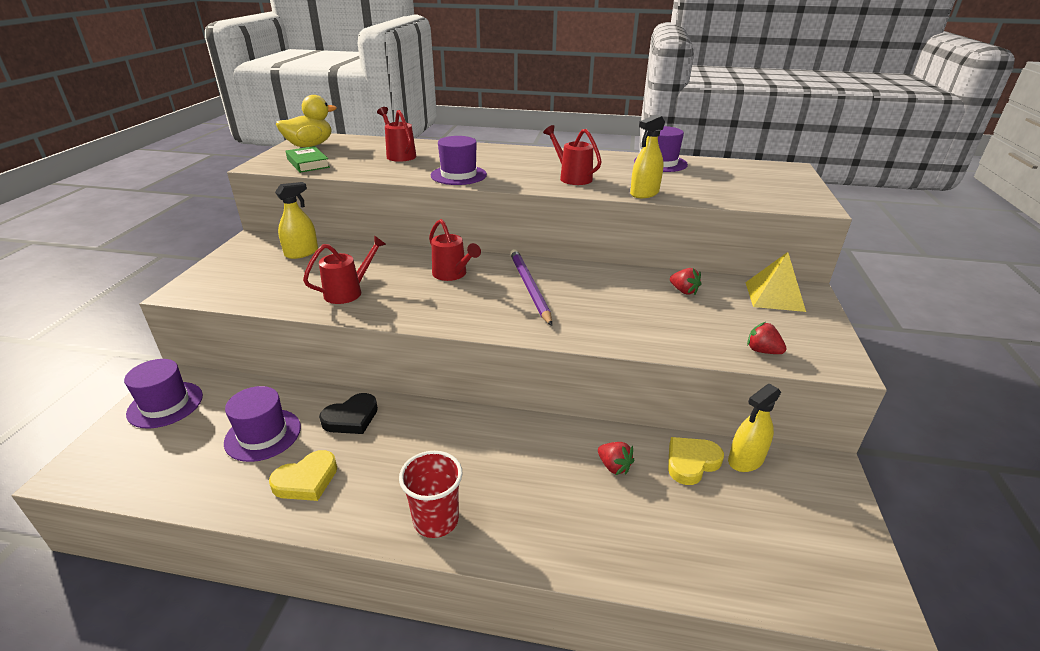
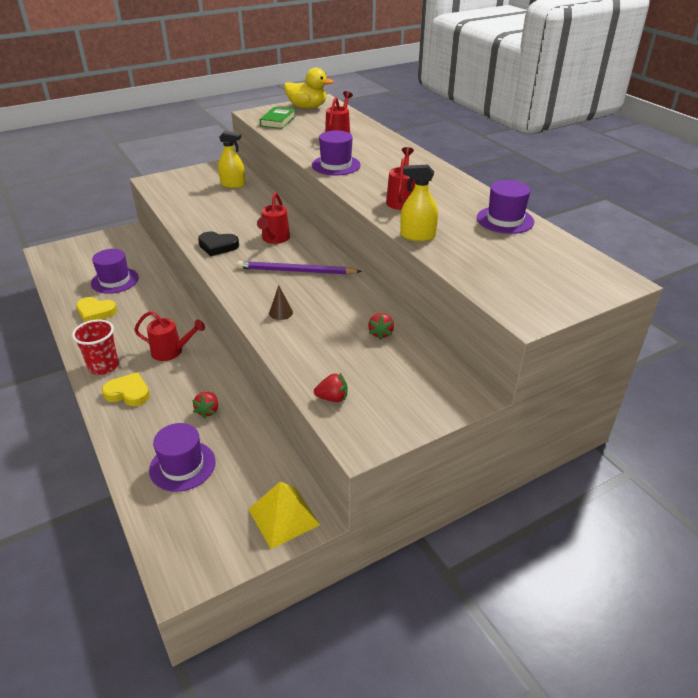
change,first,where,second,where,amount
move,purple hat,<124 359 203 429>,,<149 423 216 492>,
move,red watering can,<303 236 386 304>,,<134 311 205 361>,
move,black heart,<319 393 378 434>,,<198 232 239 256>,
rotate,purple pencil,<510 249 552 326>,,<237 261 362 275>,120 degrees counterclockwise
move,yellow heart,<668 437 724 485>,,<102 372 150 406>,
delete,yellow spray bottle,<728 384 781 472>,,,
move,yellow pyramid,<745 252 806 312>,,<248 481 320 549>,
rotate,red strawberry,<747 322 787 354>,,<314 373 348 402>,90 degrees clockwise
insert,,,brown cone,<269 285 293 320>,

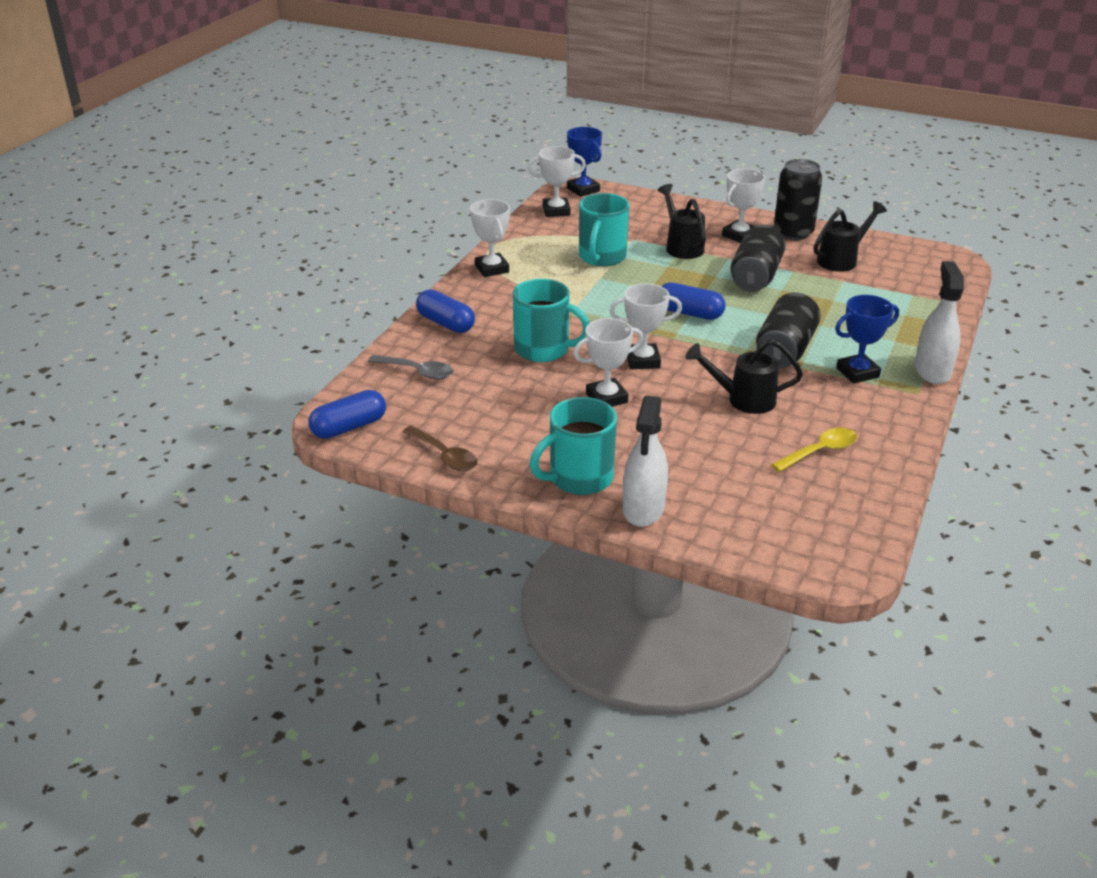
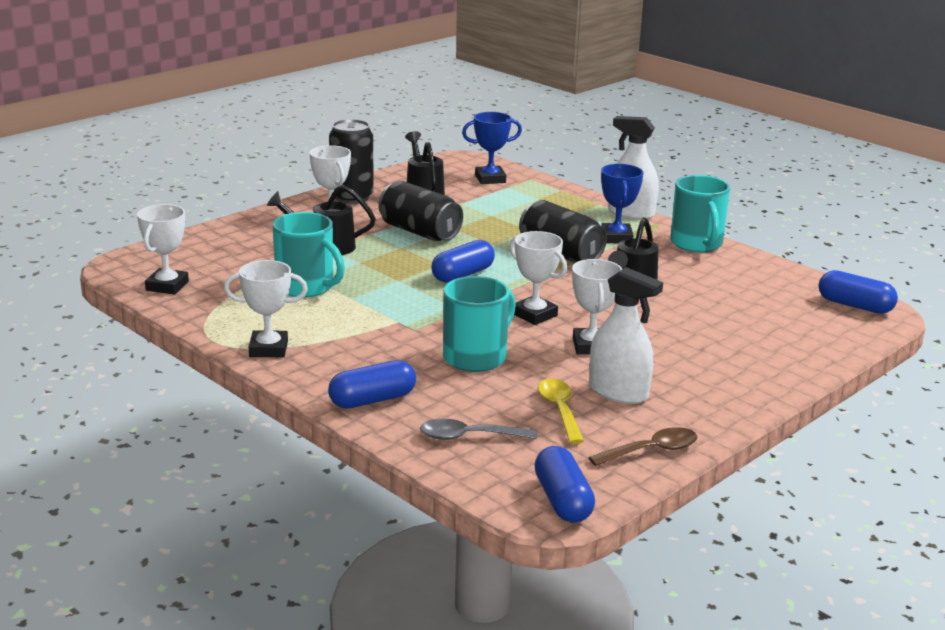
change,first,where,second,where,amount
rotate,grey spoon,<368 355 453 379>,,<420 419 537 440>,135 degrees counterclockwise
move,turquoise mug,<530 397 617 495>,,<670 175 730 252>,
move,blue trophy,<567 127 602 197>,,<462 112 522 184>,
rotate,white trophy,<610 284 682 369>,,<510 231 567 325>,60 degrees counterclockwise
move,white spray bottle,<623 395 668 527>,,<589 267 663 404>,
move,yellow spoon,<771 428 857 472>,,<538 378 584 444>,
insert,,,blue capsule,<819 270 898 314>,

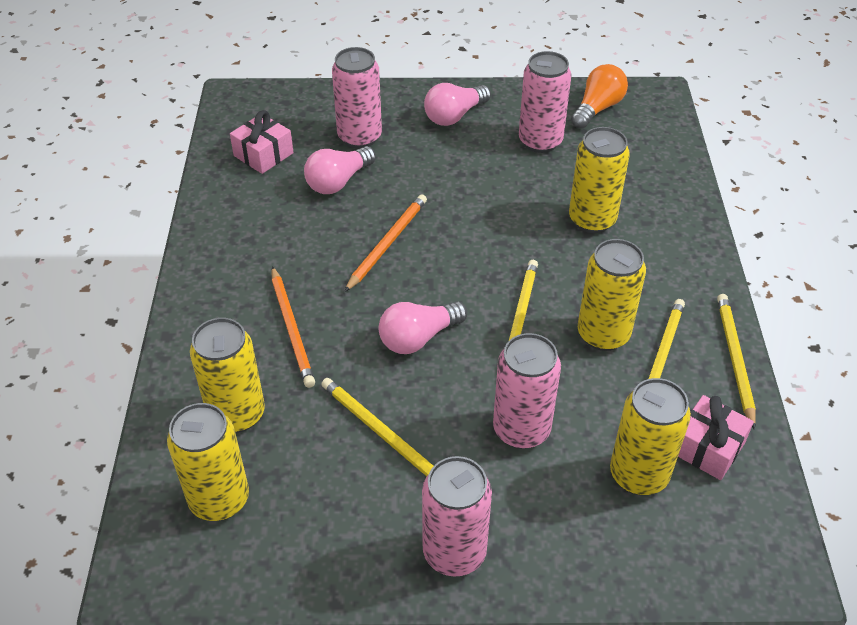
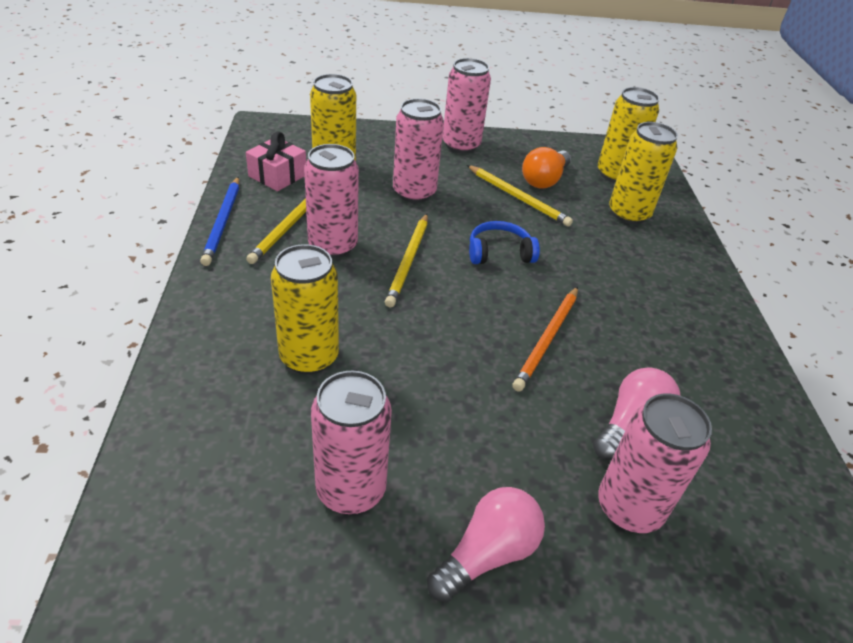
change,first,where,second,where,amount
delete,pink gift,<230 110 294 174>,,,
delete,orange pencil,<272 266 315 388>,,,
replace,pink light bulb,<379 301 467 354>,blue headphones,<469 221 540 264>,
move,orange light bulb,<571 64 628 129>,,<522 147 571 189>,
recolor,yellow can,<578 239 646 351>,pink can,<304 144 359 258>,
recolor,yellow pencil,<717 294 756 430>,blue pencil,<200 177 239 266>,

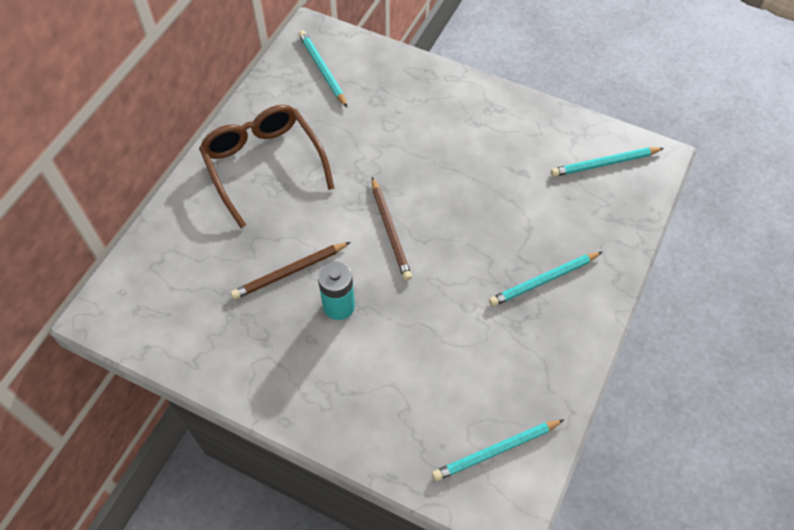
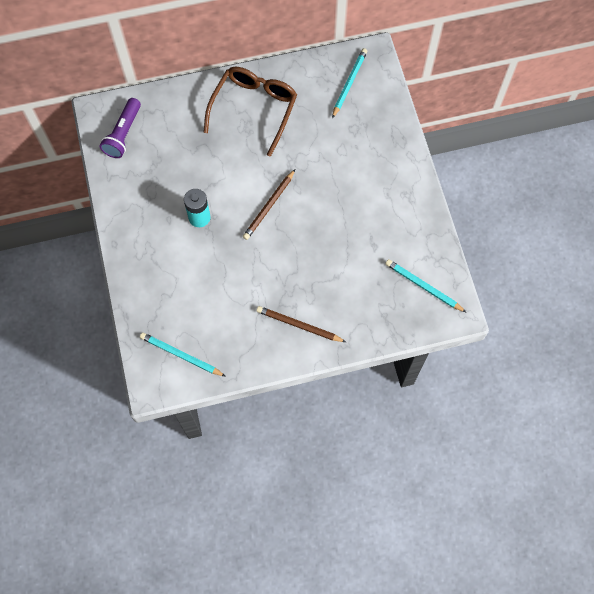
change,first,where,second,where,amount
move,brown pencil,<231 242 350 300>,,<256 306 346 342>,
delete,turquoise pencil,<489 252 602 306>,,,
insert,,,purple flashlight,<100 98 141 158>,

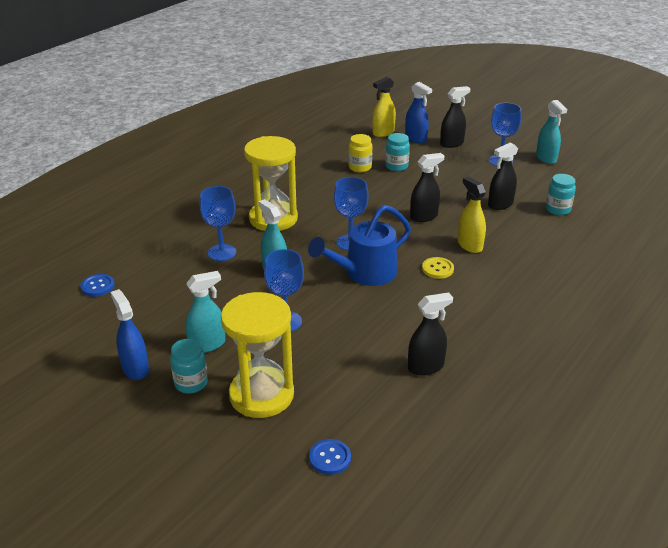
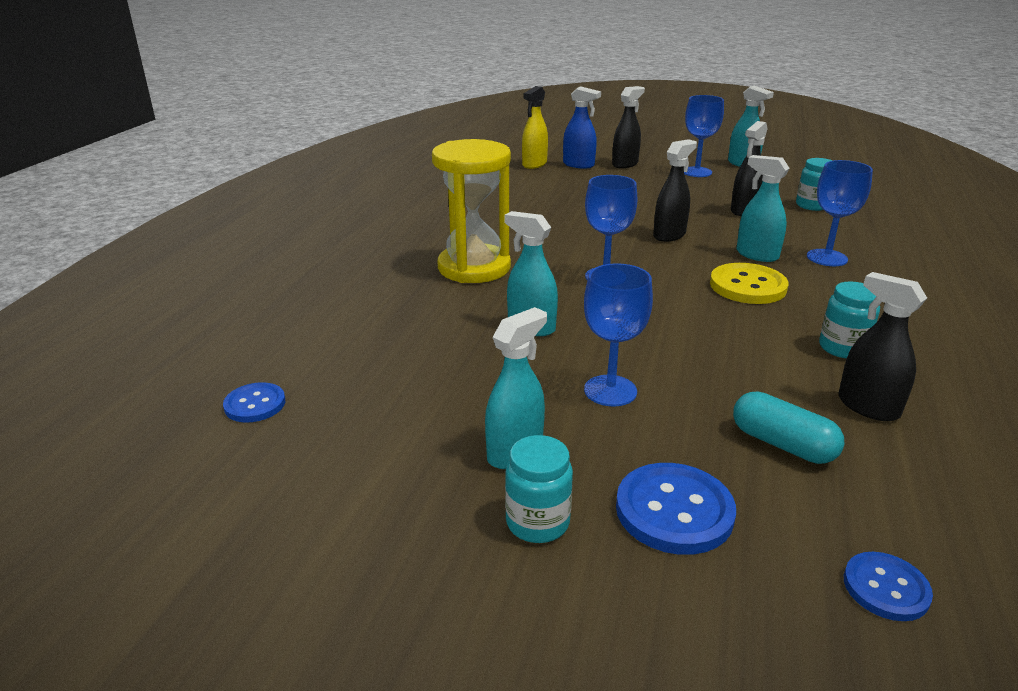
change,first,where,second,where,amount
delete,blue spray bottle,<111 289 149 380>,,,
move,blue goblet,<200 186 236 261>,,<807 160 873 266>,
replace,yellow hourglass,<221 292 294 418>,blue button,<616 463 736 555>,
delete,blue watering can,<308 205 411 286>,,,
delete,yellow jar,<348 134 372 172>,,,
move,turquoise jar,<385 133 410 171>,,<819 281 880 358>,
rotate,black spray bottle,<408 292 453 376>,,<838 272 927 421>,90 degrees counterclockwise
resize,yellow button,<422 257 454 279>,,<710 263 788 304>,x1.64
recolor,yellow spray bottle,<458 176 486 253>,turquoise spray bottle,<737 155 790 262>,
insert,,,turquoise capsule,<733 392 845 464>,

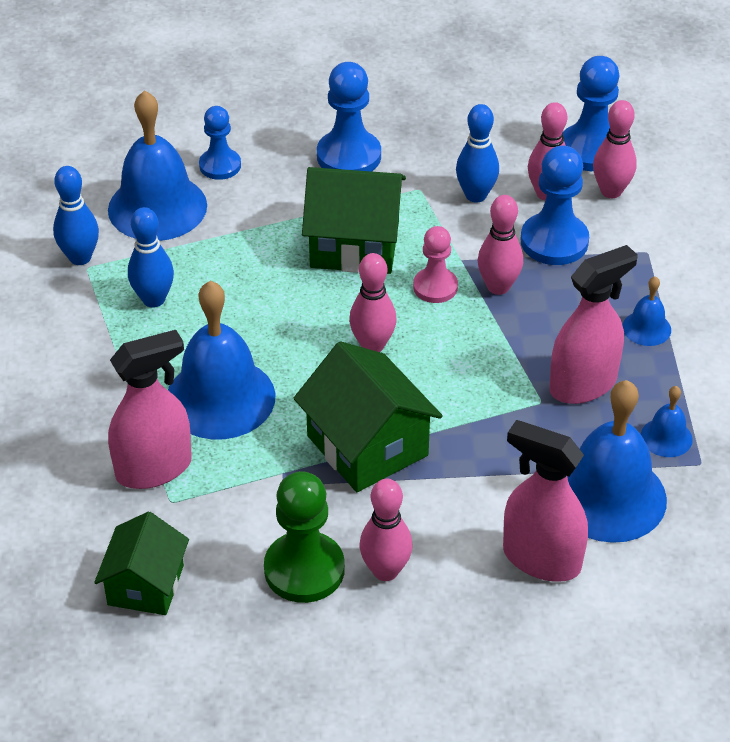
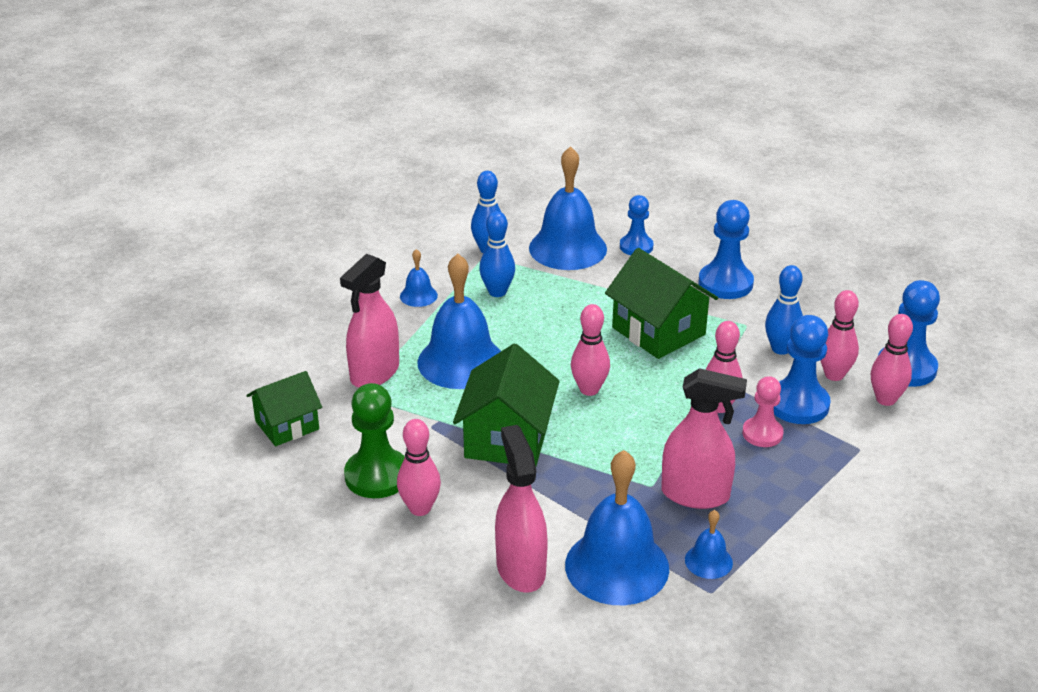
change,first,where,second,where,amount
rotate,pink spray bottle,<108 330 192 489>,,<340 254 399 388>,105 degrees clockwise
move,pink pawn,<413 226 458 303>,,<742 376 784 447>,
move,blue bell,<622 276 671 346>,,<400 249 438 307>,

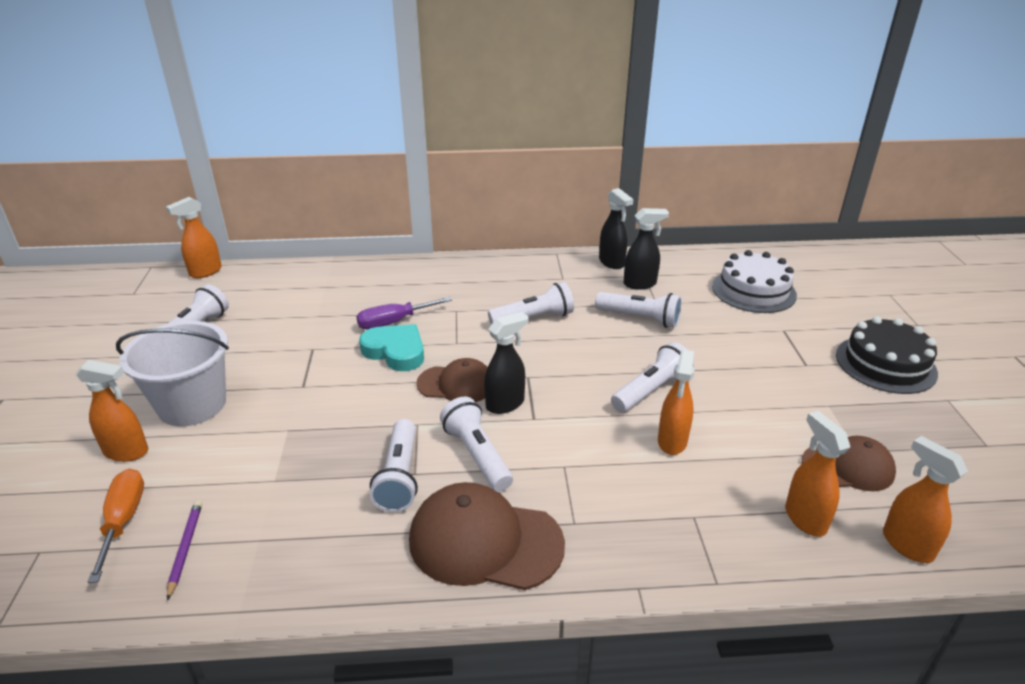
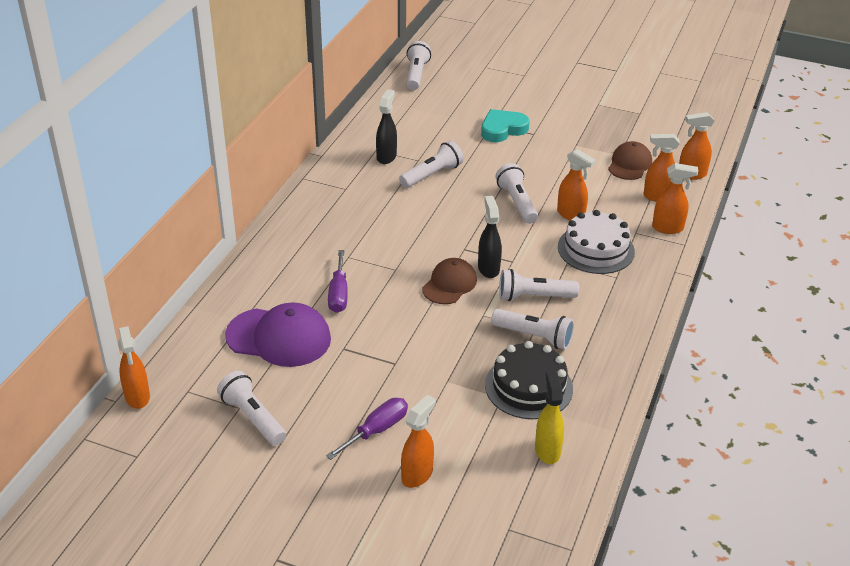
change,first,where,second,where,amount
delete,orange screwdriver,<88 469 144 583>,,,
replace,white bucket,<116 321 229 426>,purple screwdriver,<326 398 408 460>,
replace,purple pencil,<167 500 202 601>,yellow spray bottle,<535 370 564 464>,
move,turquoise heart,<359 324 424 371>,,<481 109 529 142>,
delete,brown cap,<409 482 565 590>,,,
move,white flashlight,<488 282 574 325>,,<406 41 431 90>,
delete,black spray bottle,<599 188 633 269>,,,
move,white cake,<712 250 797 313>,,<558 210 635 274>,
move,black cake,<836 316 938 394>,,<485 341 573 419>,
insert,,,purple cap,<225 302 331 367>,
insert,,,orange spray bottle,<652 163 698 234>,

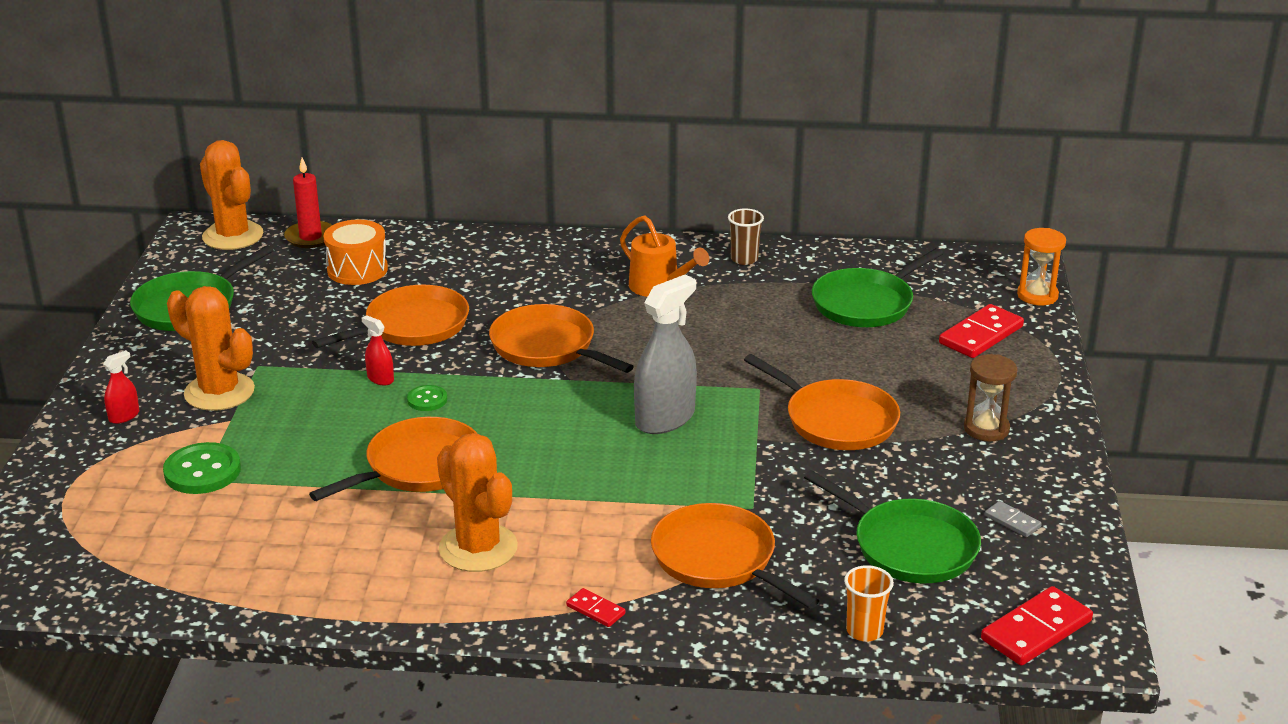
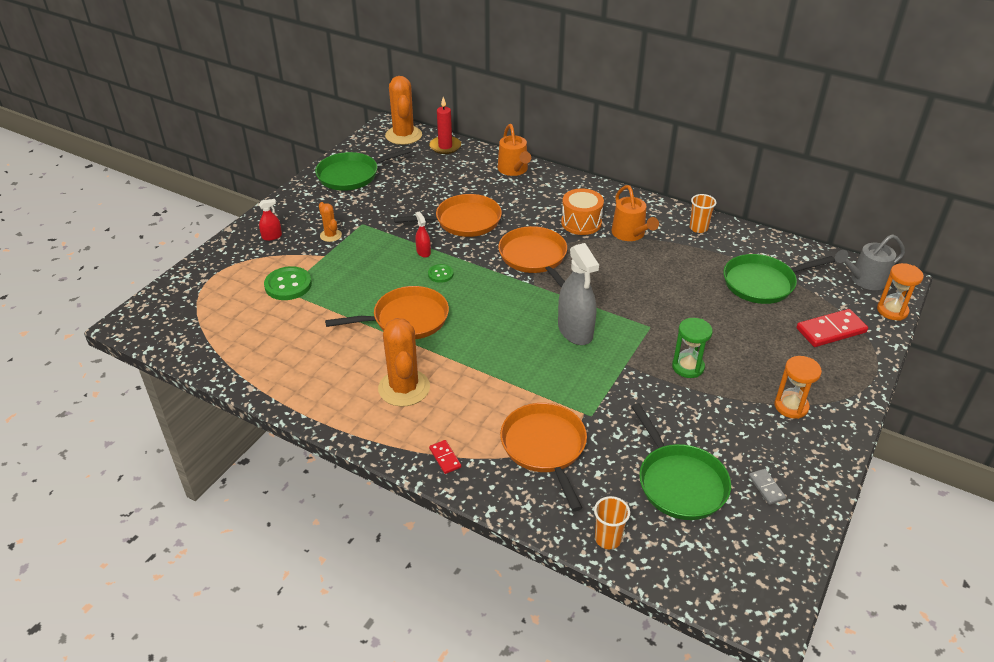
change,first,where,second,where,amount
resize,orange cactus,<167 286 255 411>,,<319 202 342 242>,x0.51
move,orange drum,<323 219 388 285>,,<561 188 604 235>,
rotate,grey spray bottle,<634 275 697 434>,,<558 243 599 345>,90 degrees clockwise
recolor,brown cup,<728 208 764 265>,orange cup,<690 194 716 233>,
replace,orange pan,<744 354 900 450>,green hourglass,<672 318 713 378>,
recolor,brown hourglass,<964 354 1018 441>,orange hourglass,<774 356 822 419>,
delete,red domino,<981 586 1093 666>,,,
insert,,,orange watering can,<498 124 531 176>,
insert,,,grey watering can,<835 234 905 290>,

